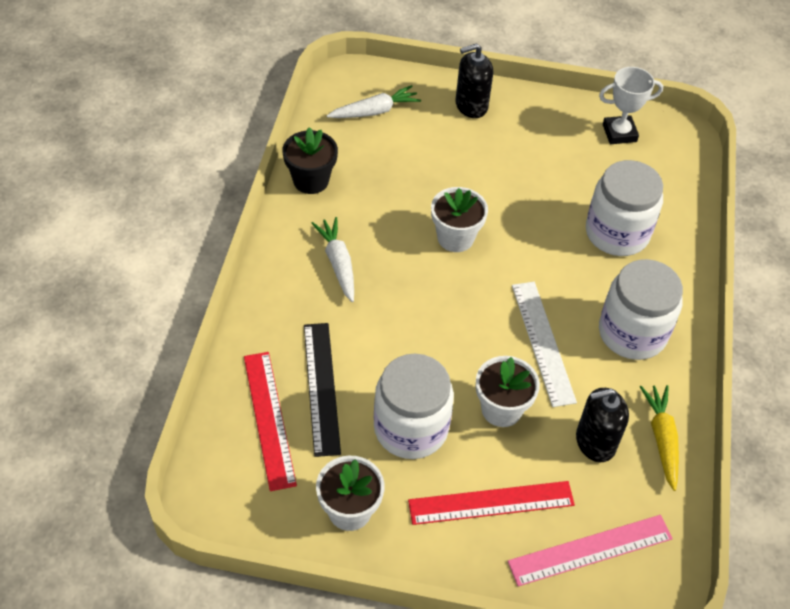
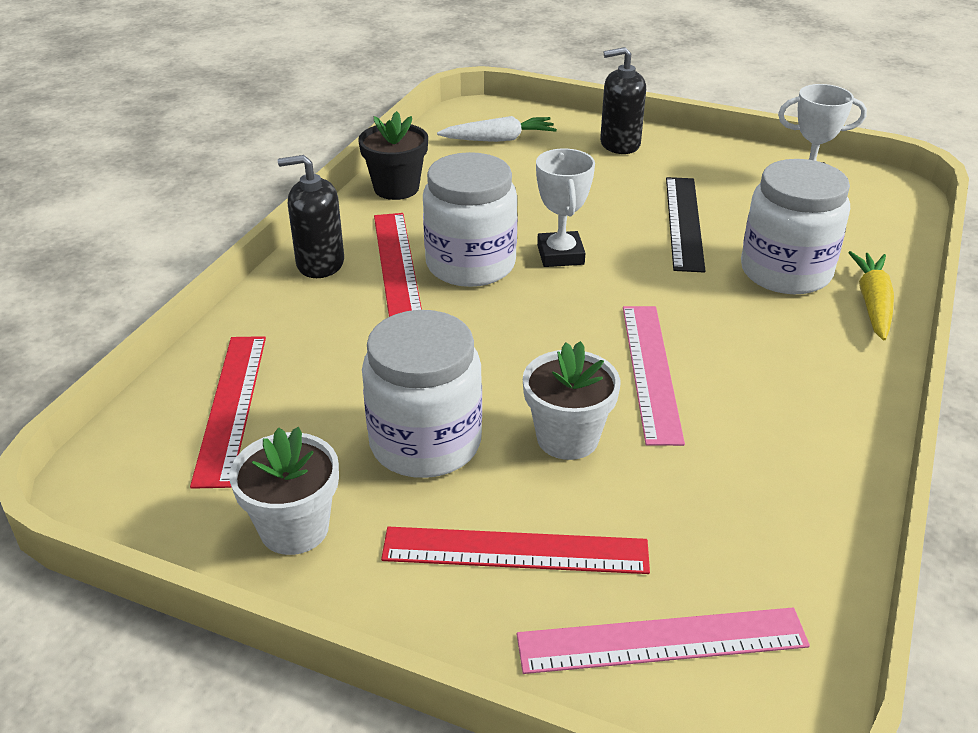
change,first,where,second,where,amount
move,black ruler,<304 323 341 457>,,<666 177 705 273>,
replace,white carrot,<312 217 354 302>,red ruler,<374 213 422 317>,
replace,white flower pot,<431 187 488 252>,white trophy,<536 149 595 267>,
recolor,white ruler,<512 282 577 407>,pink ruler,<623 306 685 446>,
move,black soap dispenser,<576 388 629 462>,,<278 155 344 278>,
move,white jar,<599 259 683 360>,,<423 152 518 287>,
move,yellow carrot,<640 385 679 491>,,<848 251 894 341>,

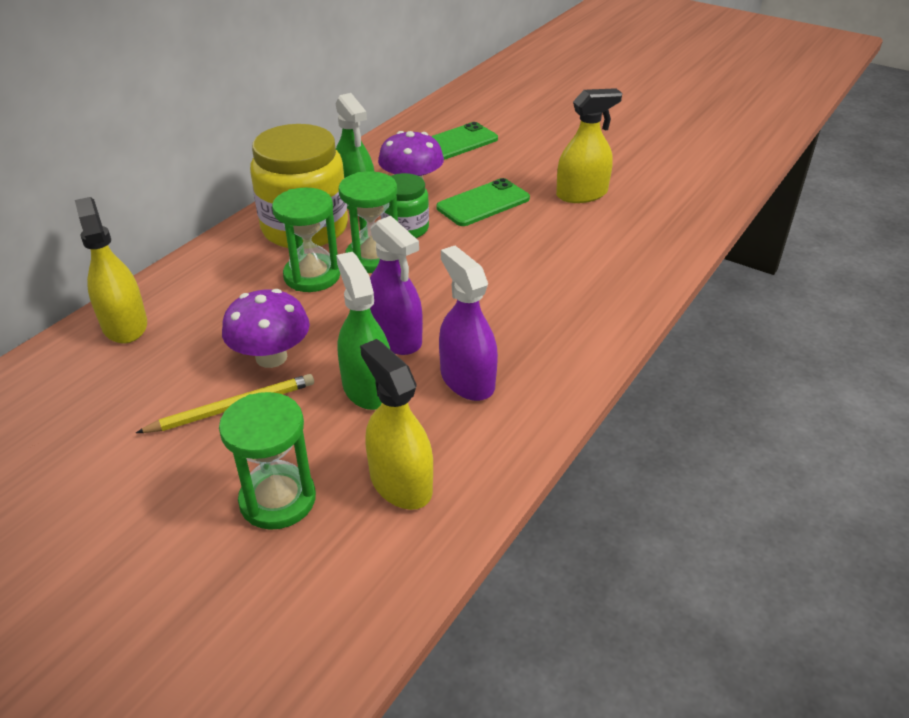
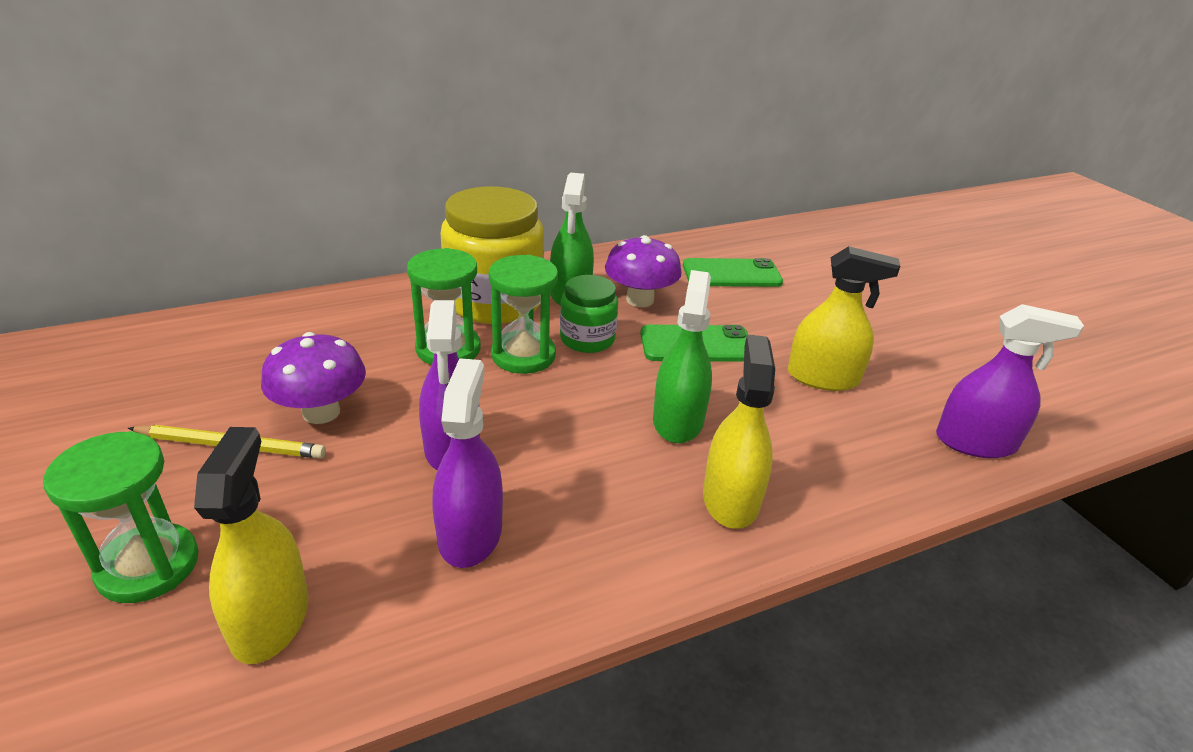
change,first,where,second,where,amount
move,yellow spray bottle,<75 197 147 343>,,<703 334 775 529>,
move,green spray bottle,<336 252 390 410>,,<653 270 712 443>,
insert,,,purple spray bottle,<936 304 1084 458>,

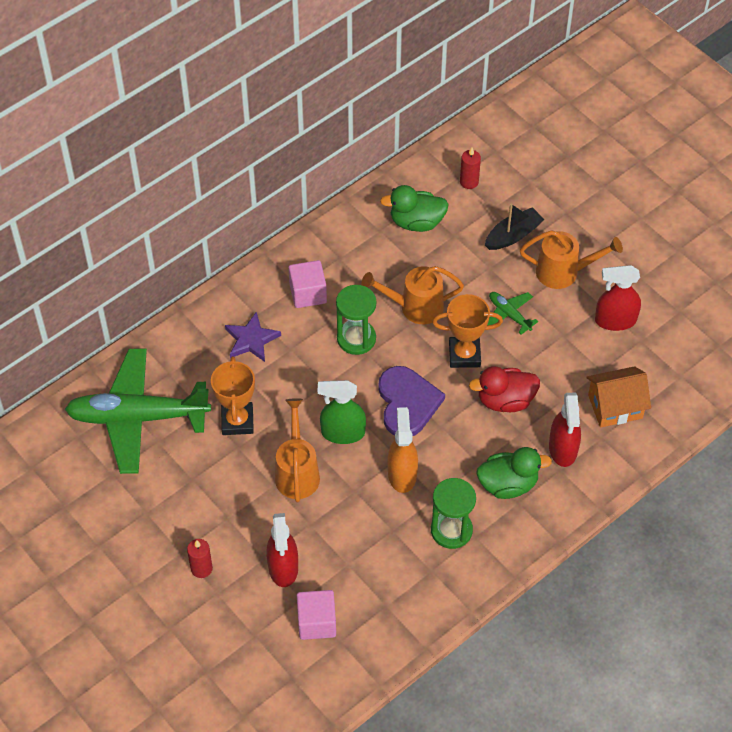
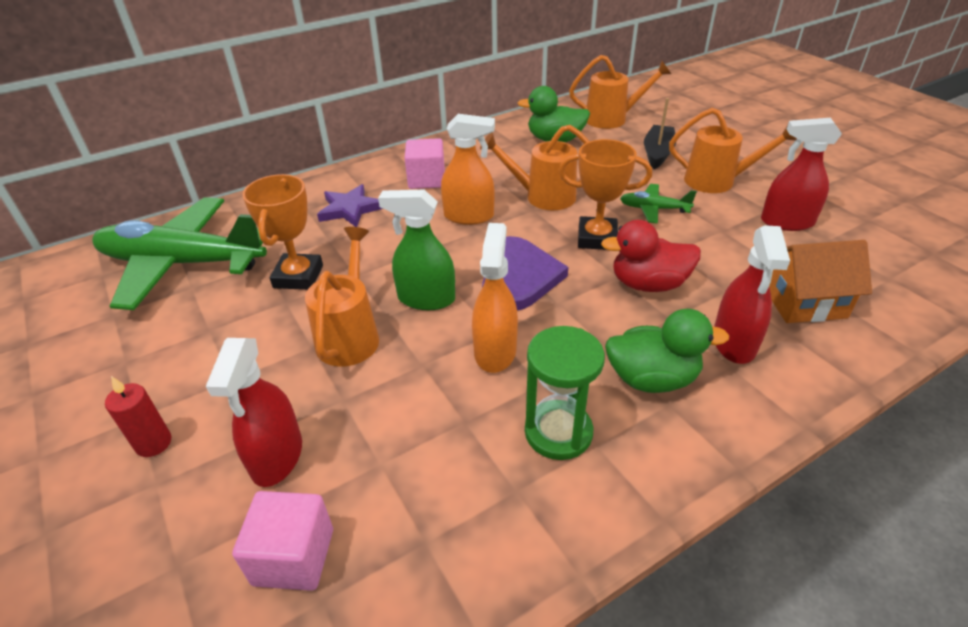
change,first,where,second,where,amount
replace,green hourglass,<336 285 376 355>,orange spray bottle,<441 114 495 225>,
replace,red candle,<460 148 481 189>,orange watering can,<569 55 671 129>,
rotate,black boat,<485 204 544 250>,,<644 98 676 169>,45 degrees counterclockwise
rotate,green plane,<487 292 538 335>,,<620 184 697 223>,45 degrees counterclockwise

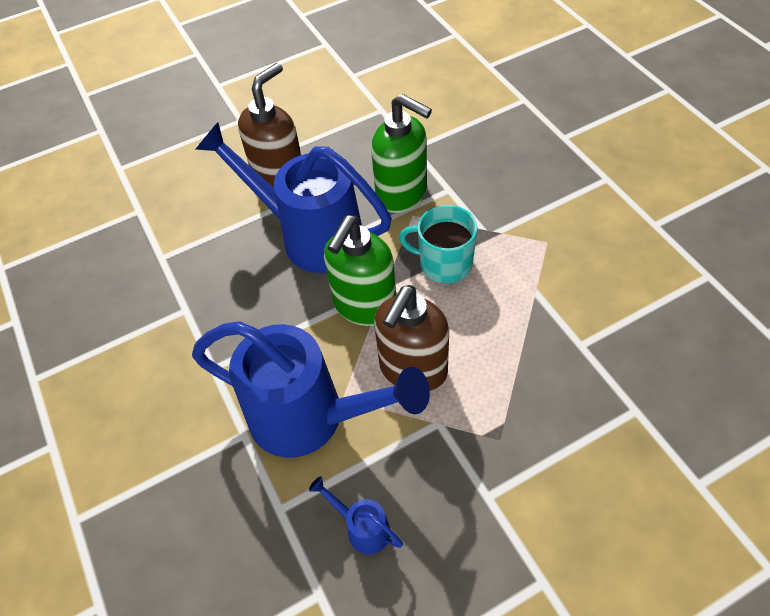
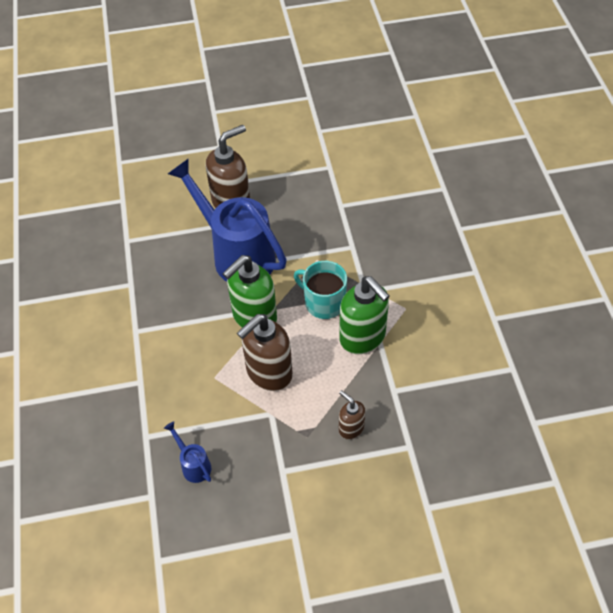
change,first,where,second,where,amount
delete,blue watering can,<192 321 430 458>,,,
move,green soap dispenser,<371 94 432 213>,,<339 276 390 354>,
insert,,,brown soap dispenser,<339 390 366 439>,

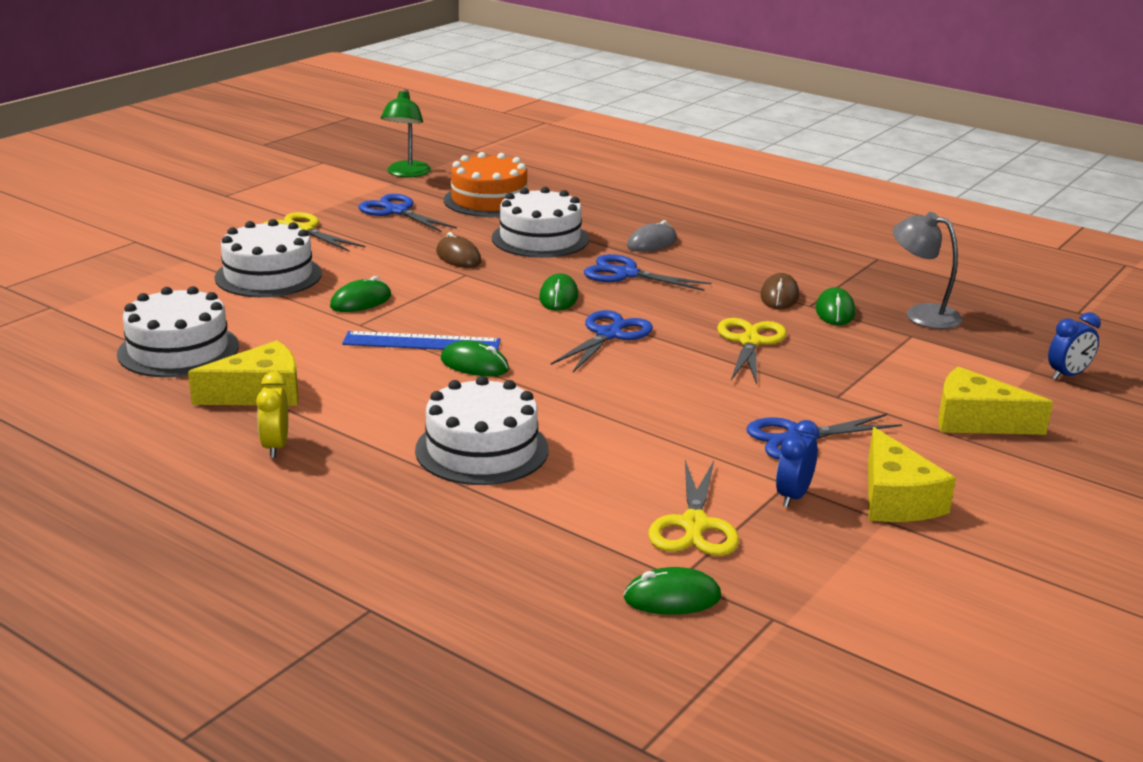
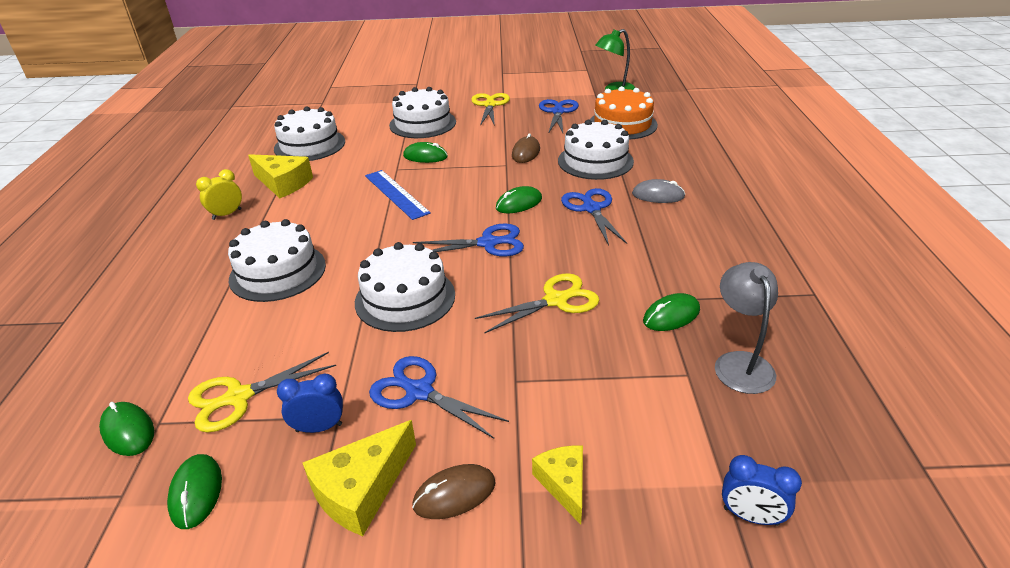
change,first,where,second,where,amount
move,green mouse,<441 340 509 376>,,<167 454 222 529>,
move,brown mouse,<760 273 799 309>,,<412 464 496 519>,
resize,yellow cheese,<938 366 1053 435>,,<532 446 583 525>,x0.64
insert,,,white cake,<355 242 455 332>,

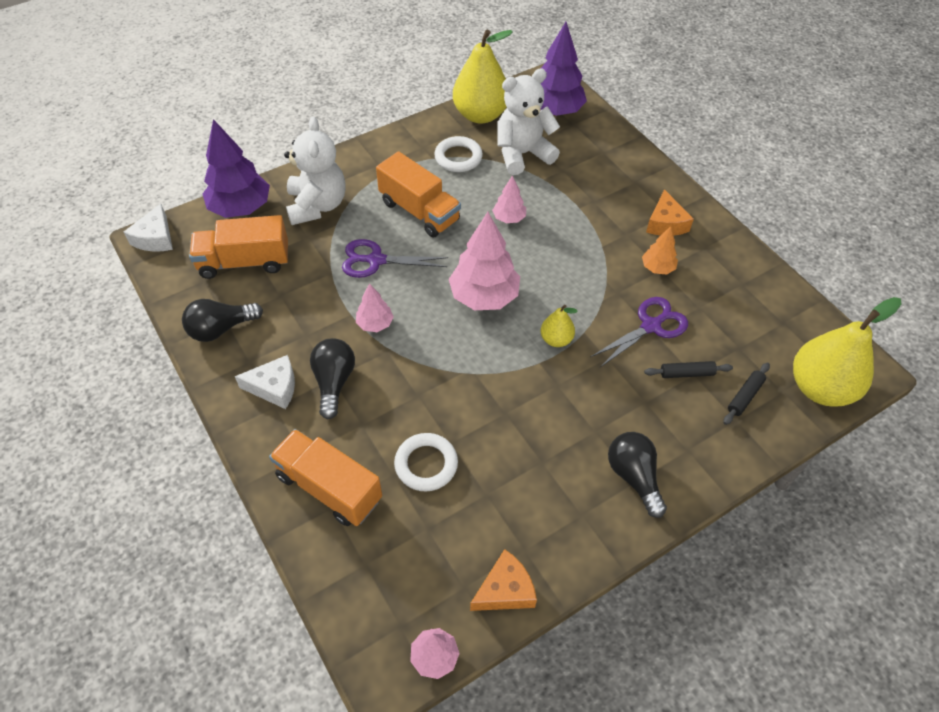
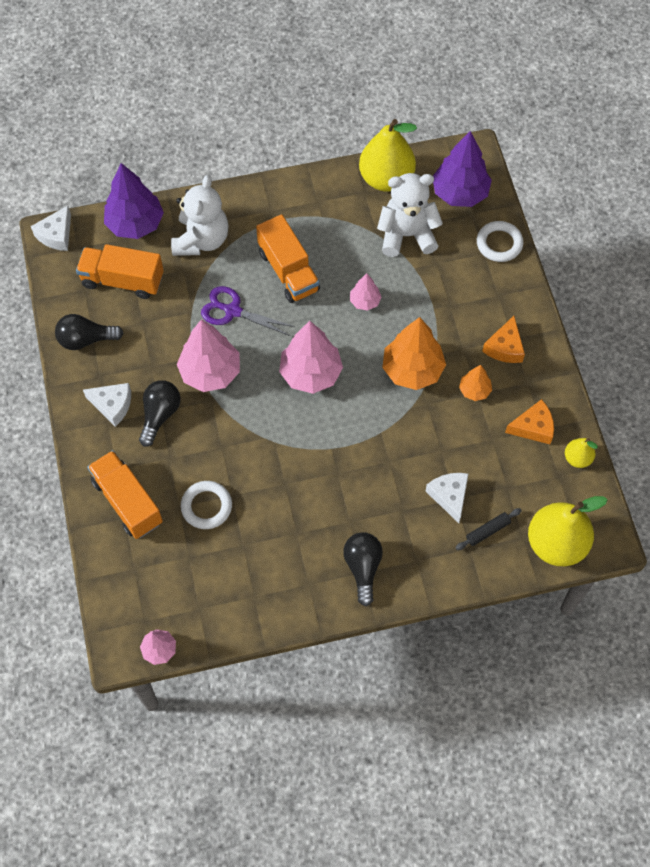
change,first,where,second,where,amount
resize,pink tree,<356 283 394 332>,,<177 319 240 392>,x1.93
move,white ring,<434 136 483 172>,,<477 221 523 262>,
move,orange cheese,<470 549 537 611>,,<505 399 554 444>,
move,yellow pear,<541 305 577 347>,,<565 438 598 468>,
delete,purple scissors,<591 297 688 367>,,,
replace,black rolling pin,<644 361 733 378>,white cheese,<425 473 468 523>,
insert,,,orange tree,<382 317 446 390>,

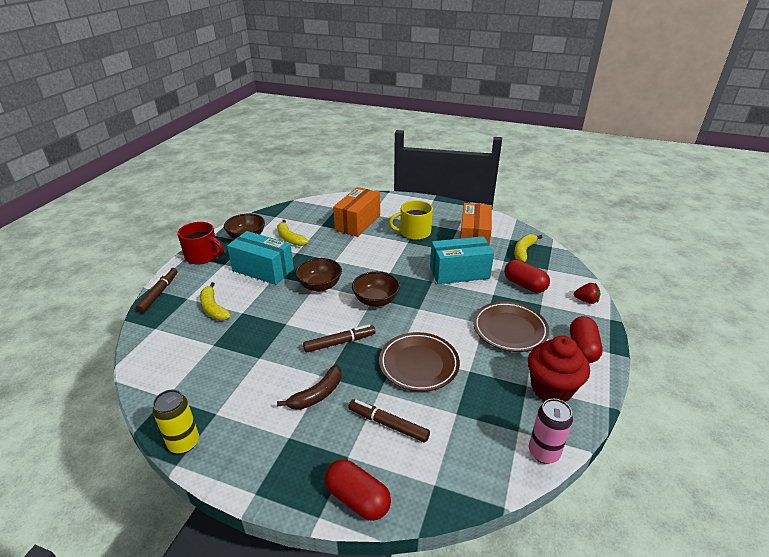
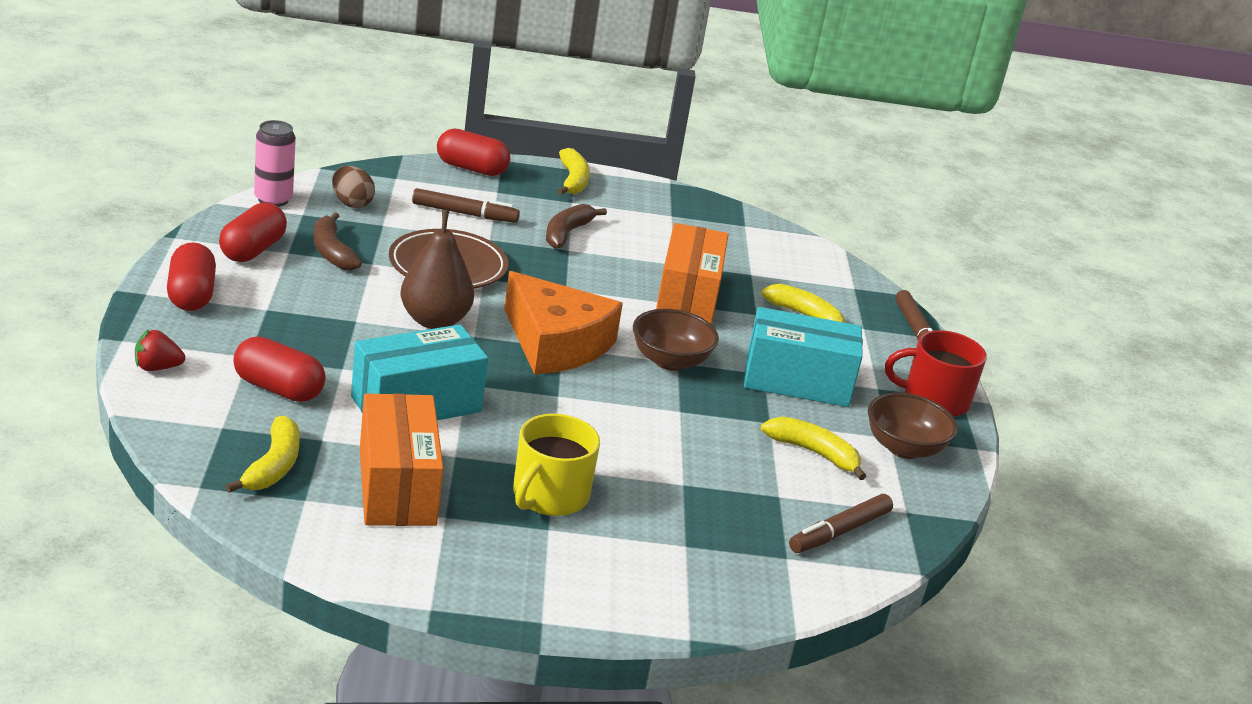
change,first,where,second,where,amount
delete,yellow can,<152 389 199 454>,,,
move,brown marker,<303 325 376 353>,,<789 494 893 553>,
move,orange box,<333 187 380 237>,,<656 223 729 325>,
replace,brown bowl,<352 271 400 307>,orange cheese,<504 271 623 375>,
rotate,yellow mug,<389 200 433 240>,,<513 414 600 516>,150 degrees clockwise
delete,brown plate,<473 301 549 352>,,,
replace,red cupcake,<528 336 590 402>,red capsule,<219 202 287 262>,
insert,,,brown banana,<313 212 362 271>,
insert,,,brown egg,<332 166 375 208>,
insert,,,brown pear,<401 210 474 329>,
insert,,,yellow banana,<557 148 590 195>,

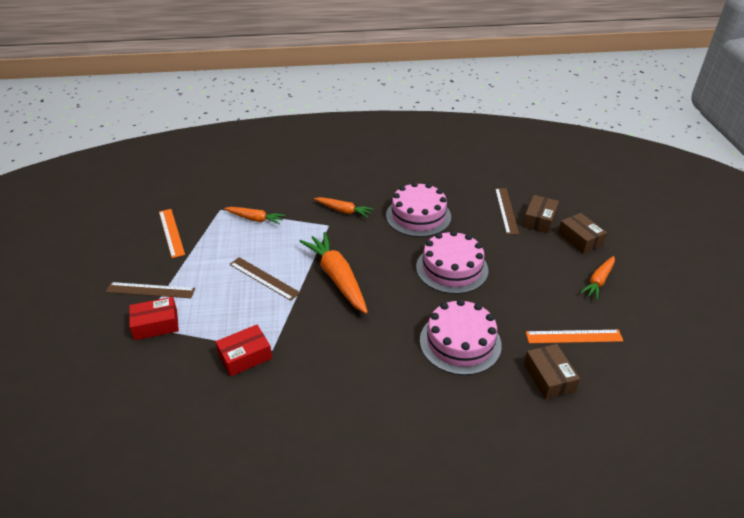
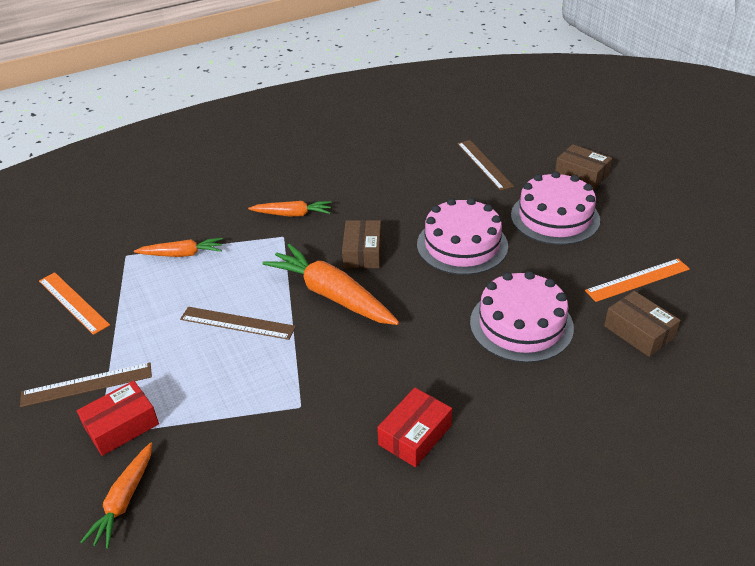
change,first,where,second,where,amount
move,red box,<216 325 272 376>,,<377 388 452 467>,
move,pink cake,<386 182 451 237>,,<511 171 600 245>,
move,brown box,<523 195 559 233>,,<342 220 382 268>,
move,orange carrot,<580 256 615 300>,,<81 443 152 549>,

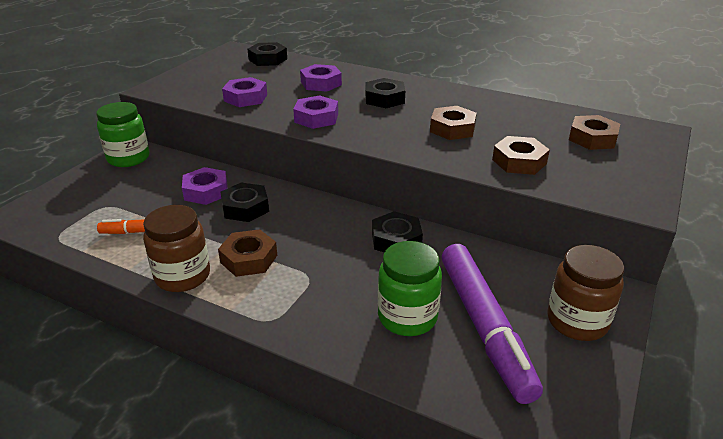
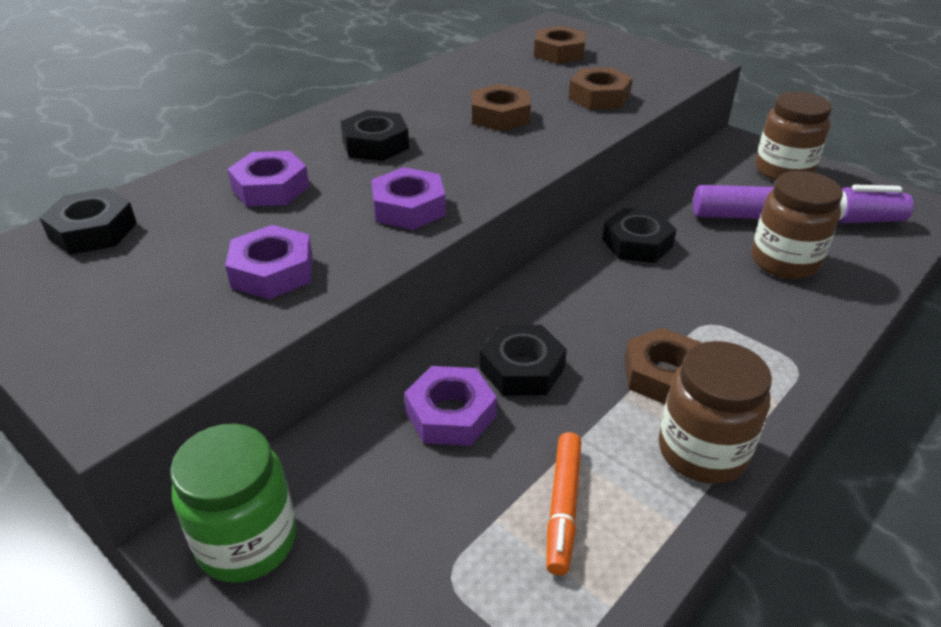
change,first,where,second,where,amount
recolor,green jar,<378 241 442 336>,brown jar,<752 171 843 279>,

